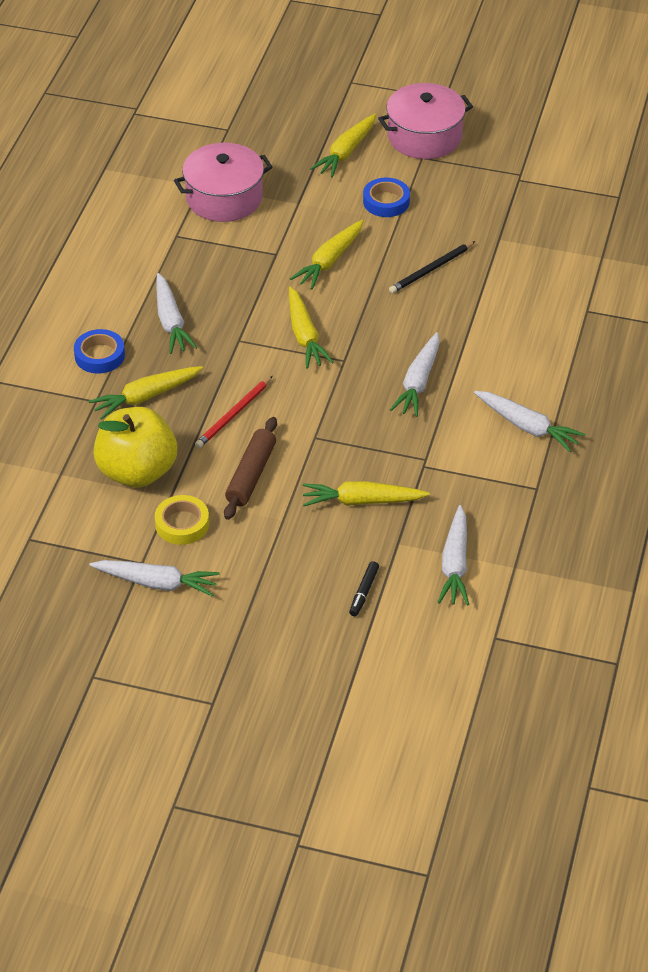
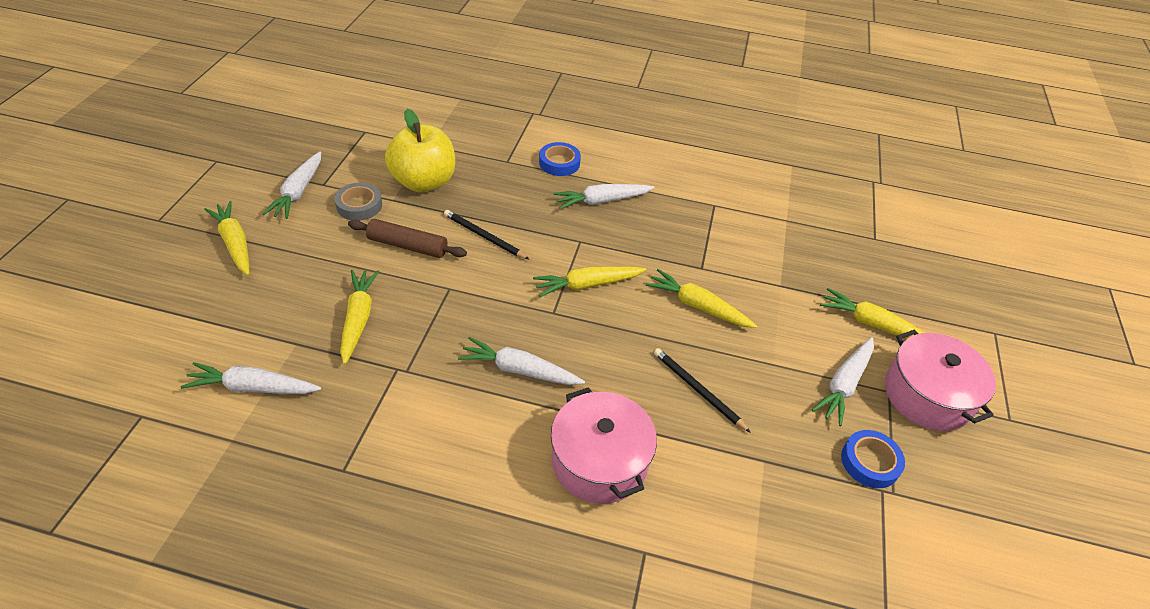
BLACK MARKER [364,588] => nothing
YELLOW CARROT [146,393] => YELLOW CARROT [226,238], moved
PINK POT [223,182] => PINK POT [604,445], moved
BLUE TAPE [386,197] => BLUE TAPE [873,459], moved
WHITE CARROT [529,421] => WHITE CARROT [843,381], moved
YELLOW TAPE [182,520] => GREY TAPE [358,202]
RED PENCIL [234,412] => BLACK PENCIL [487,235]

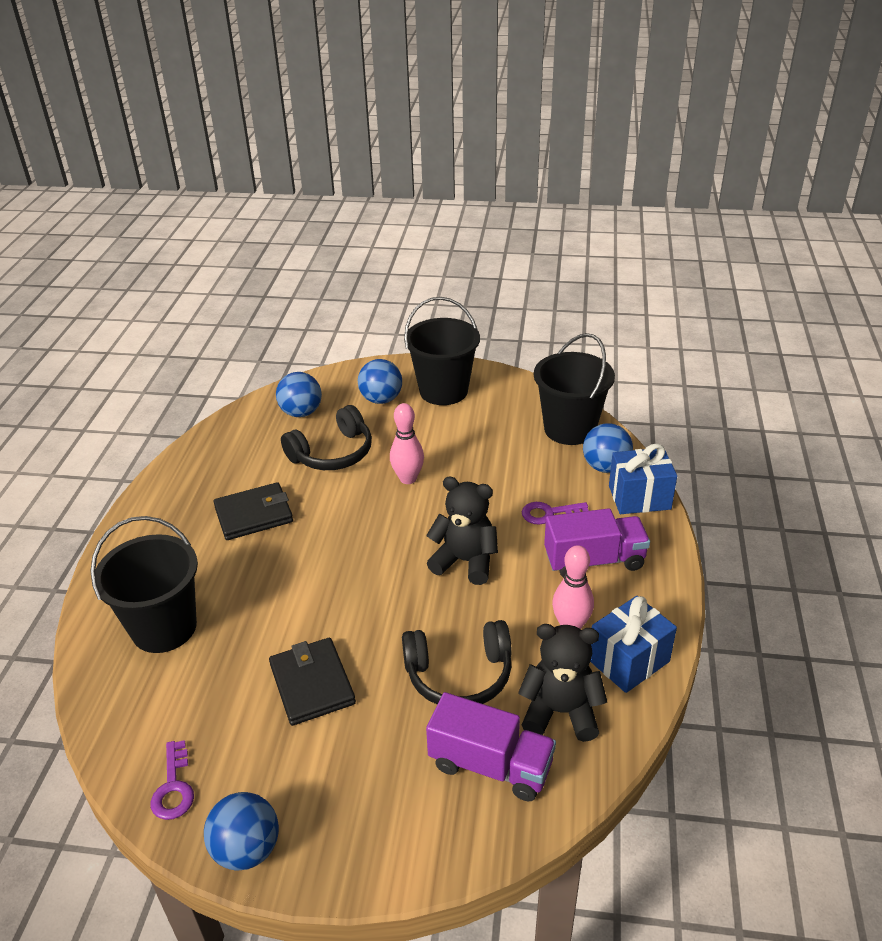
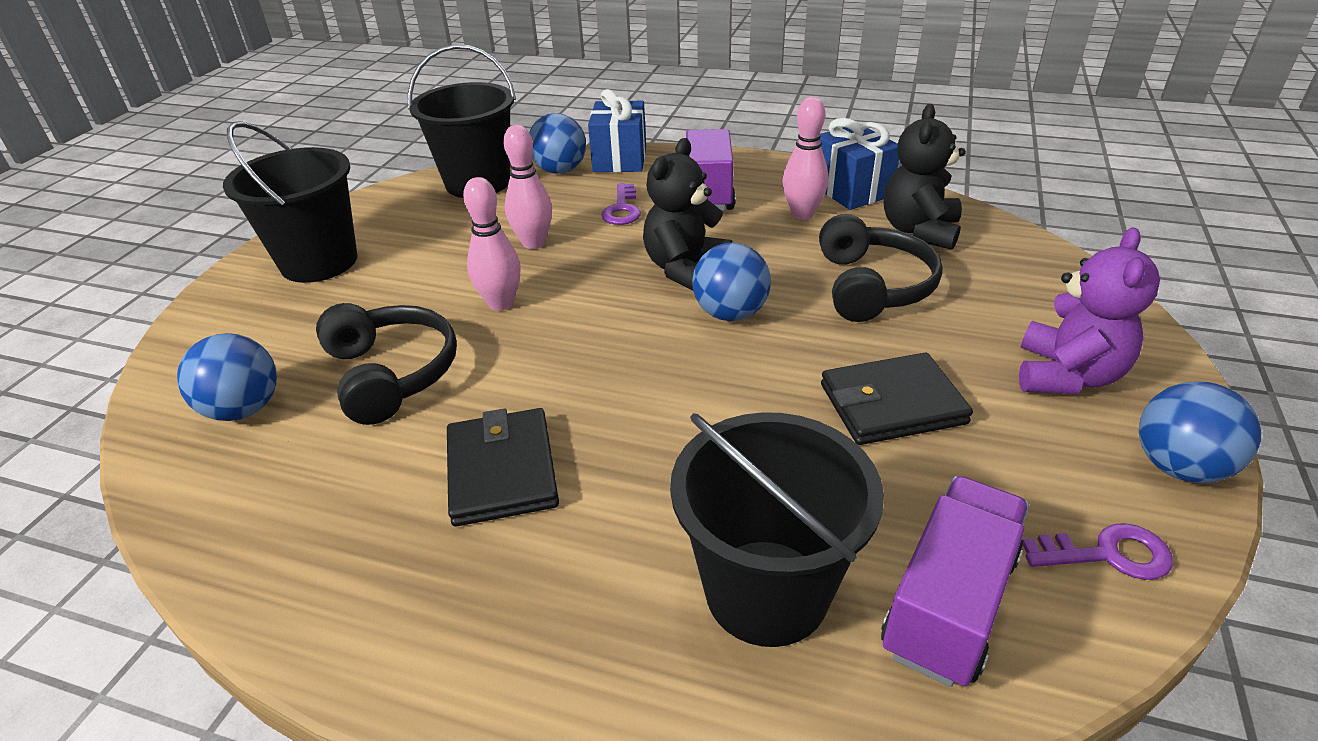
nothing => PINK BOWLING PIN [527,187]
nothing => PURPLE TEDDY BEAR [1089,310]
BLUE BALL [380,381] => BLUE BALL [731,282], moved
PURPLE TRUCK [491,746] => PURPLE TRUCK [955,581], moved

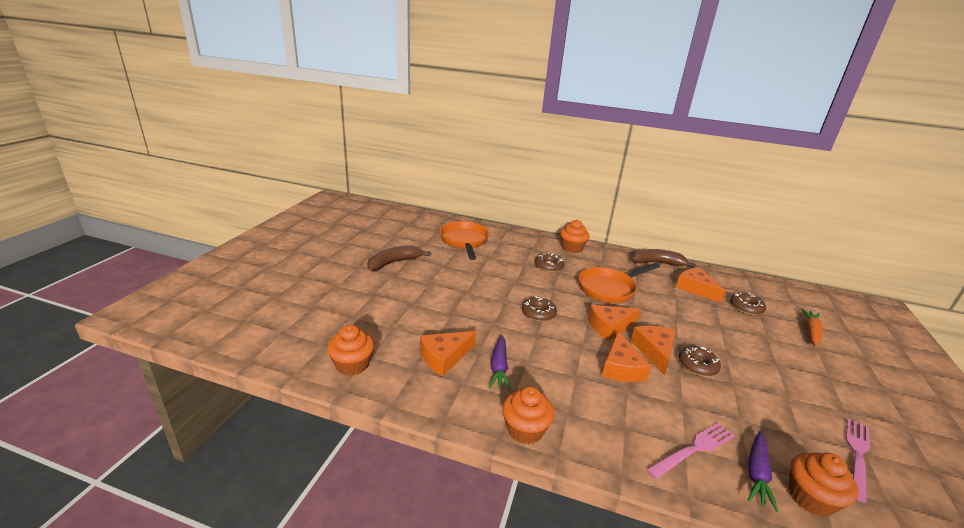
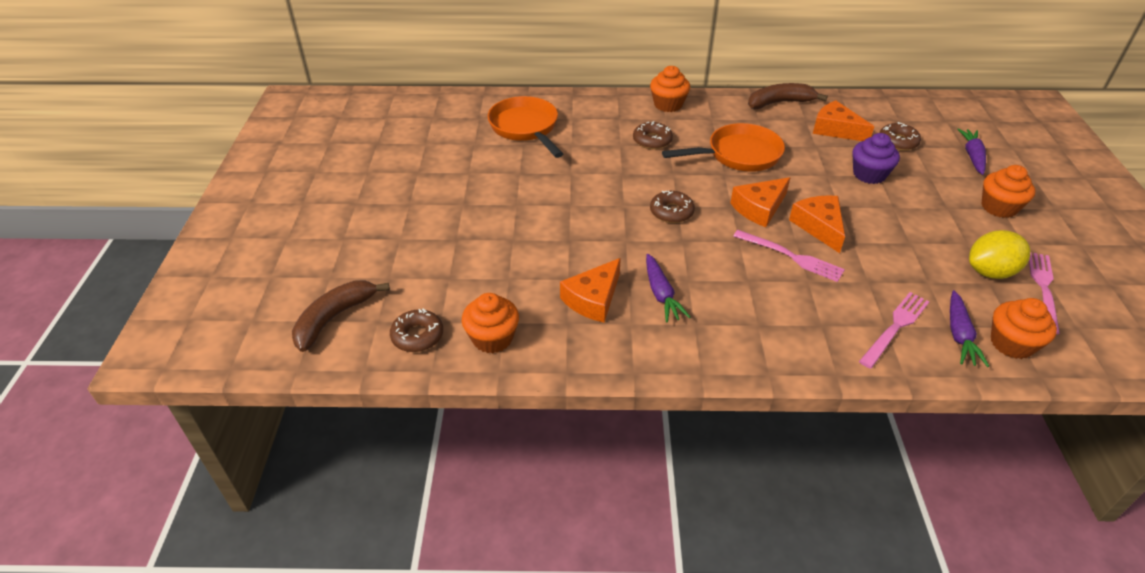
nothing => PURPLE CUPCAKE [876,158]
nothing => YELLOW LEMON [999,254]
BROWN BANANA [398,258] => BROWN BANANA [341,316], moved
ORANGE CUPCAKE [528,415] => ORANGE CUPCAKE [1009,191], moved
BROWN DONUT [700,361] => BROWN DONUT [416,330], moved
ORANGE CHEESE [626,356] => PINK FORK [789,256]
ORANGE CARROT [812,327] => PURPLE CARROT [971,151]
ORANGE PAN [619,283] => ORANGE PAN [723,147], 150 degrees counterclockwise

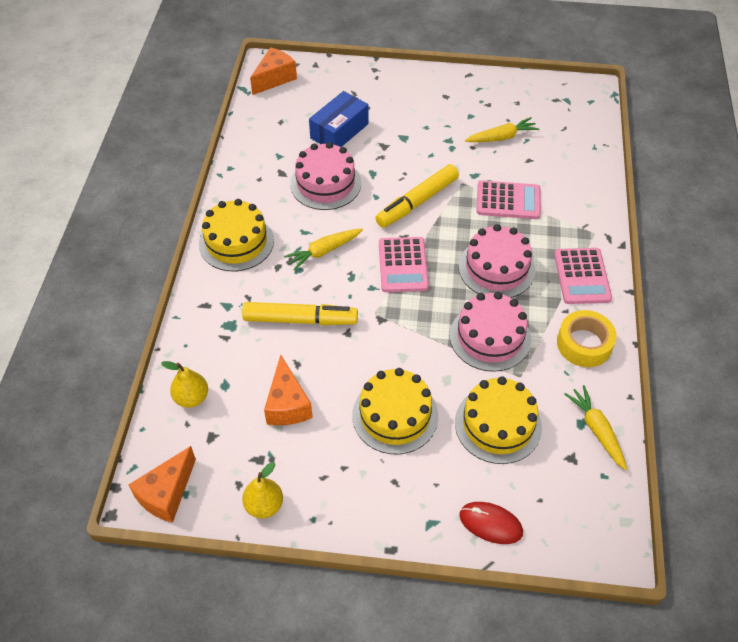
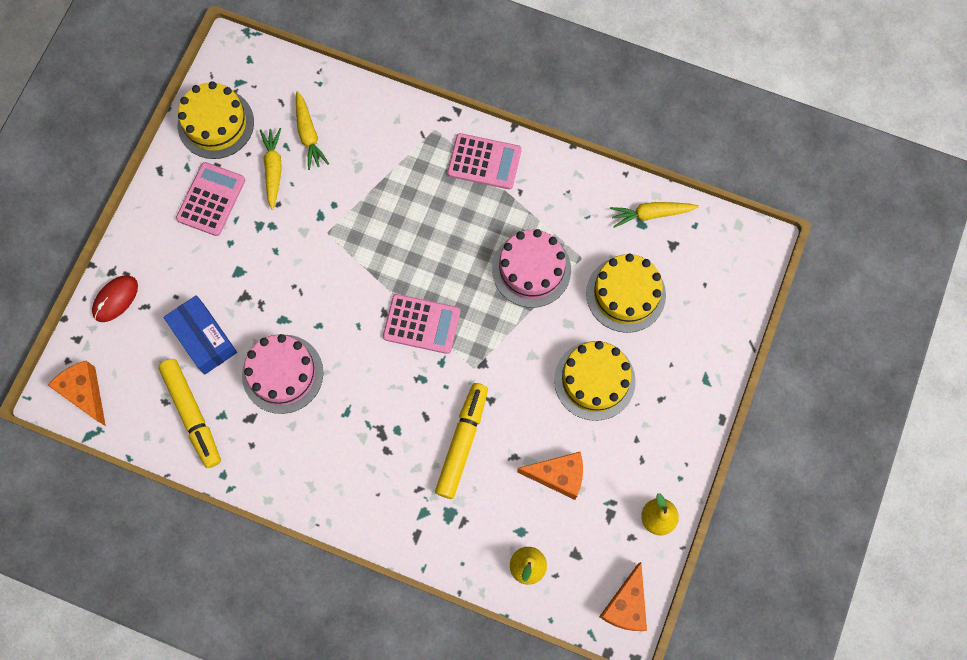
PINK CAKE [497,261] => nothing
YELLOW TAPE [587,338] => nothing
YELLOW CAKE [236,235] => YELLOW CAKE [216,120], moved
YELLOW CARROT [323,249] => YELLOW CARROT [312,130], moved
YELLOW MARKER [417,196] => YELLOW MARKER [189,413], moved
RED MOUSE [491,523] => RED MOUSE [115,298], moved
PINK CALCULATOR [509,199] => PINK CALCULATOR [210,199], moved
ORANGE CHEESE [162,484] => ORANGE CHEESE [623,596], 60 degrees clockwise

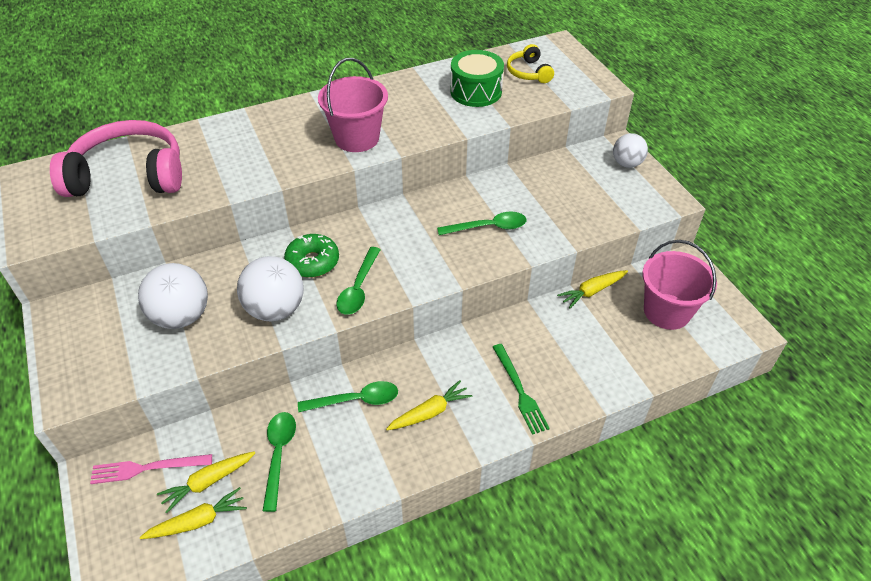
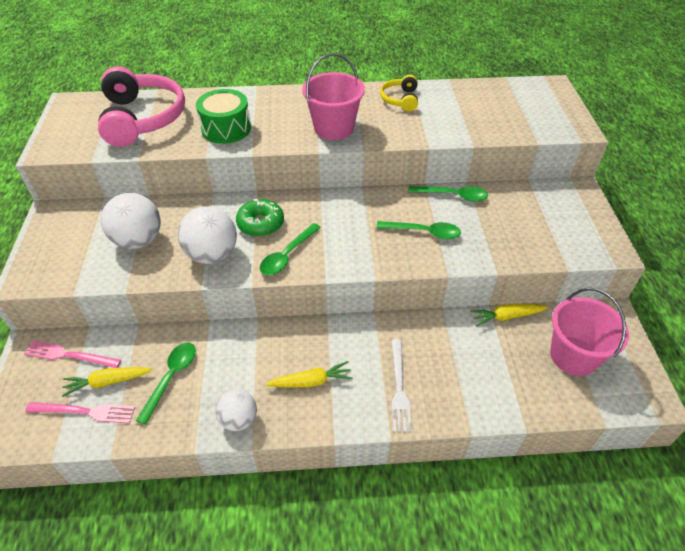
GREEN SPOON [348,396] => GREEN SPOON [448,194], moved
GREEN DRUM [477,78] => GREEN DRUM [223,116], moved
YELLOW HEADPHONES [530,63] => YELLOW HEADPHONES [399,93], moved
WHITE BALL [630,150] => WHITE BALL [236,410], moved
YELLOW CARROT [193,513] => PINK FORK [80,413]
GREEN FORK [521,389] => WHITE FORK [401,385]
PINK HEADPHONES [116,158] => PINK HEADPHONES [141,106], 60 degrees clockwise

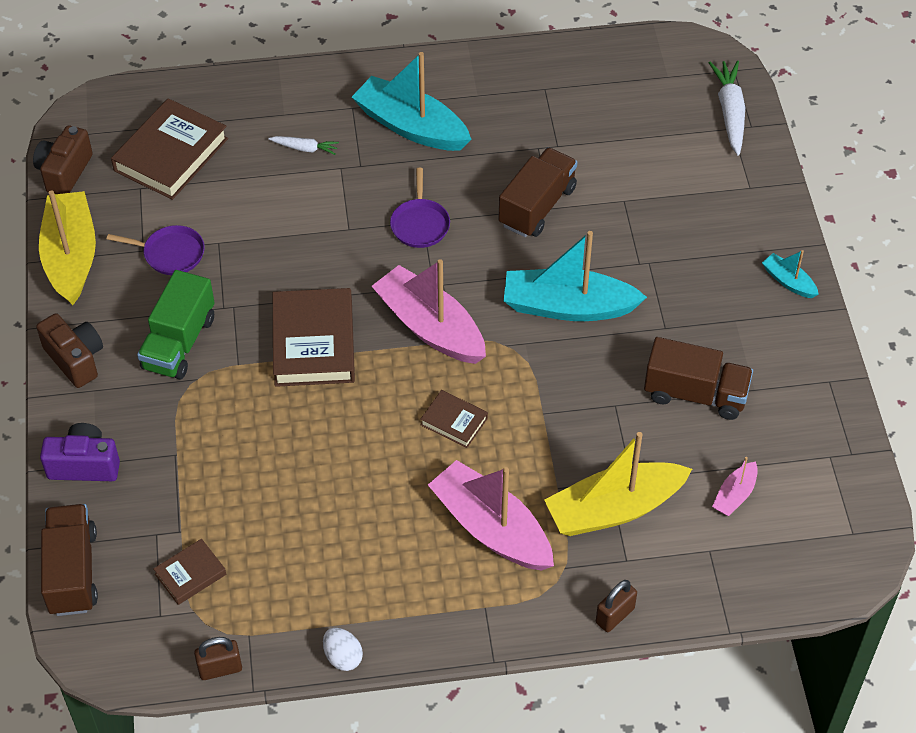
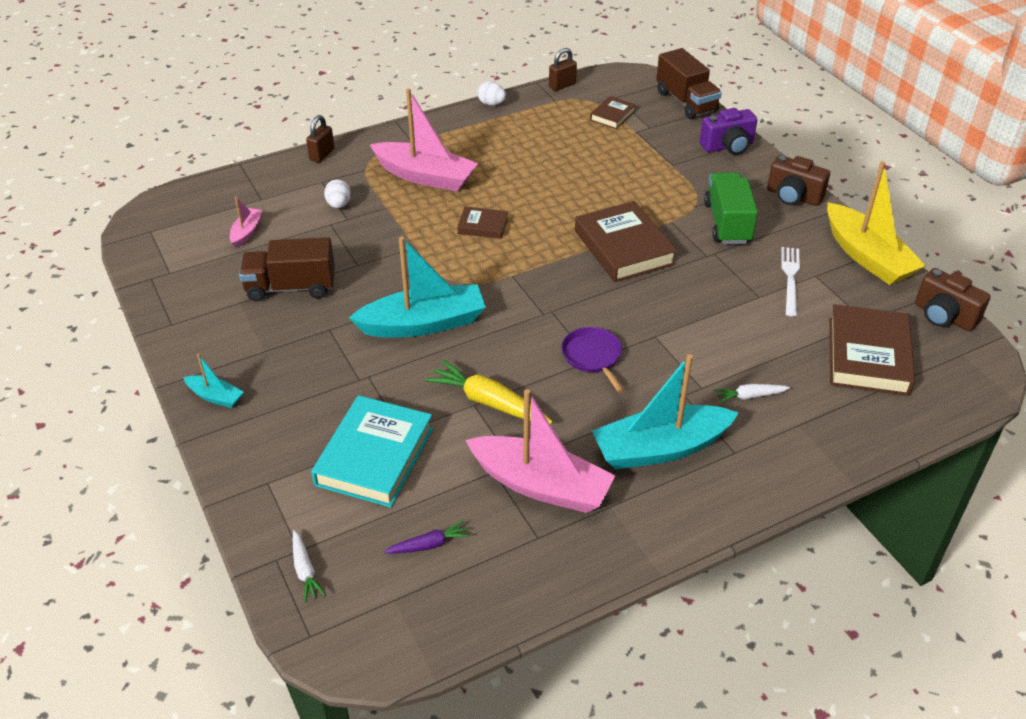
nothing => TURQUOISE BOOK [372,451]
nothing => PURPLE CARROT [427,537]
PINK BOAT [429,311] => PINK BOAT [540,451], moved
PURPLE PAN [156,250] => WHITE FORK [790,282]
BROWN TRUCK [538,192] => YELLOW CARROT [489,392]
YELLOW BOAT [618,484] => WHITE EGG [337,194]
BROWN CAMERA [63,159] => BROWN CAMERA [953,299], 135 degrees clockwise
TURQUOISE BOAT [411,101] => TURQUOISE BOAT [665,411], 150 degrees clockwise
WHITE CARROT [727,108] => WHITE CARROT [309,566], x0.55

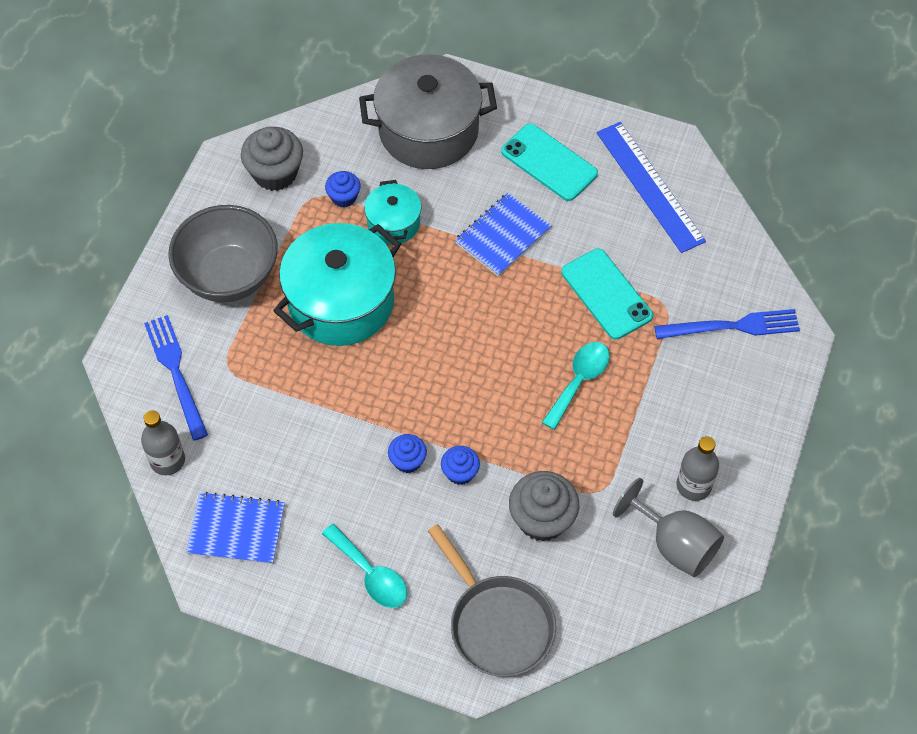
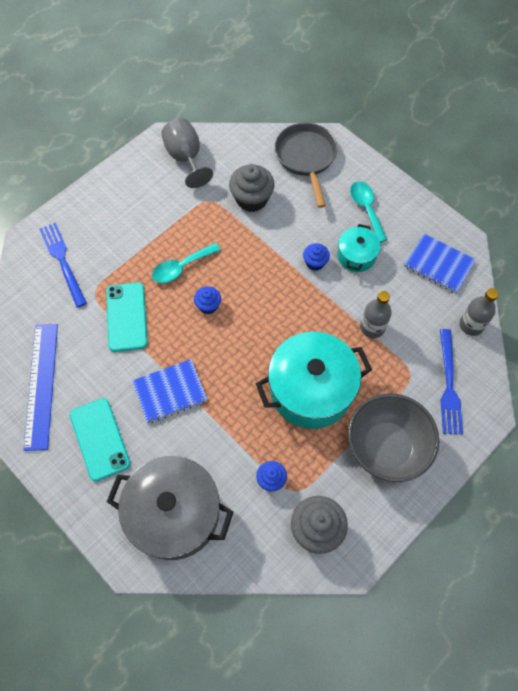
TURQUOISE POT [392,212] => TURQUOISE POT [359,248], moved
BLUE CUPCAKE [460,465] => BLUE CUPCAKE [207,300], moved
GREY BOTTLE [697,468] => GREY BOTTLE [376,314], moved
BLUE FORK [727,324] => BLUE FORK [63,265], 45 degrees clockwise

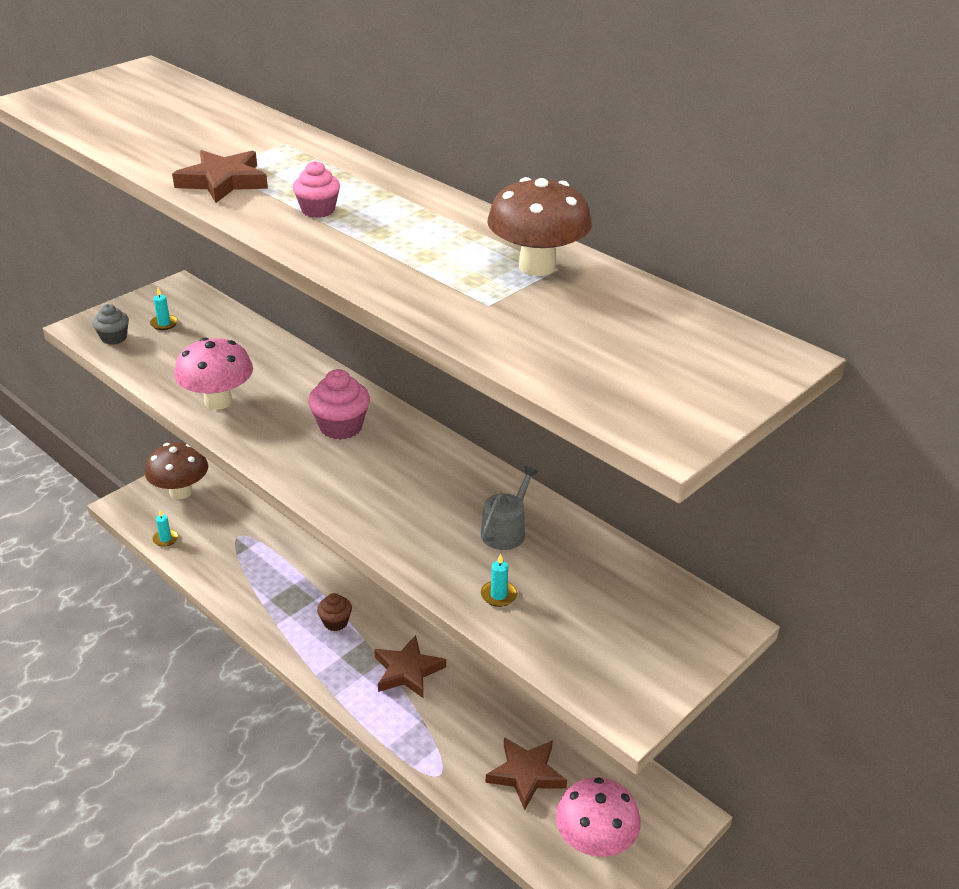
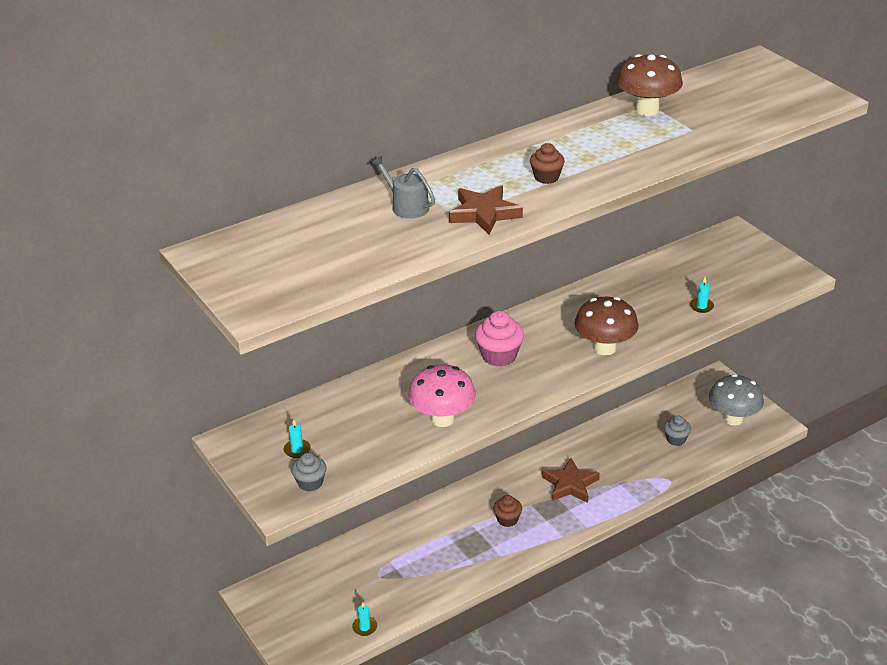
BROWN MUSHROOM [176,471] => BROWN MUSHROOM [607,326], moved
GREY WATERING CAN [510,507] => GREY WATERING CAN [403,187], moved
BROWN STAR [526,773] => GREY CUPCAKE [677,430]
PINK CUPCAKE [316,189] => BROWN CUPCAKE [547,163]
PINK MUSHROOM [598,817] => GREY MUSHROOM [736,400]

